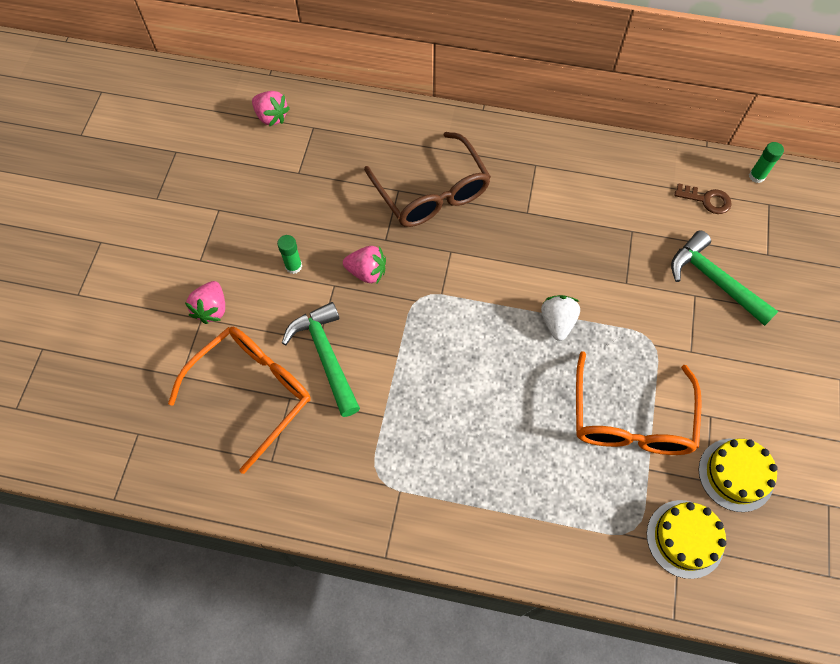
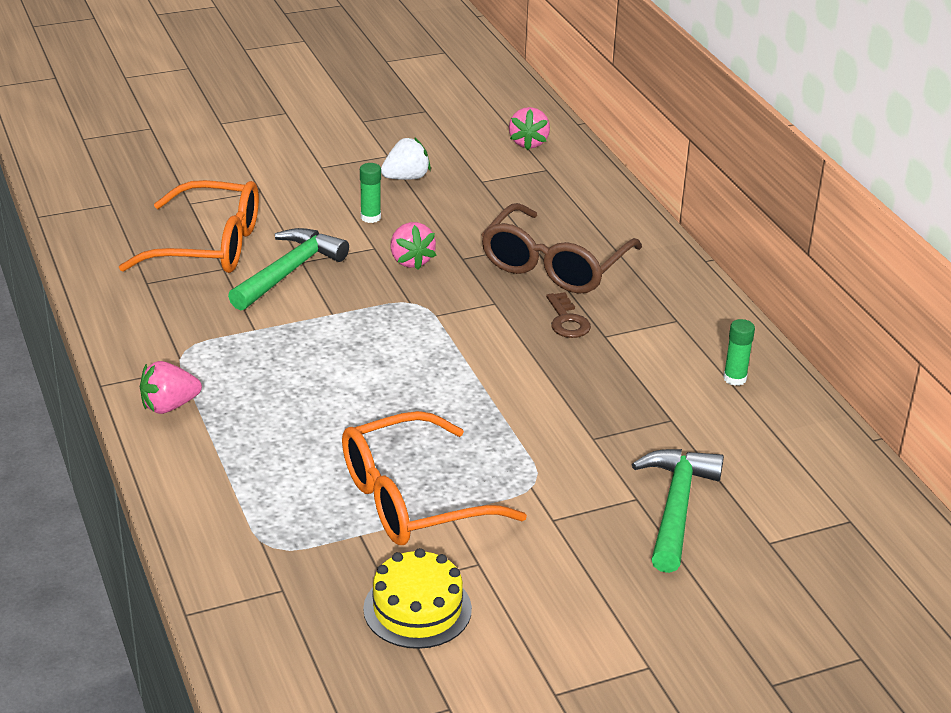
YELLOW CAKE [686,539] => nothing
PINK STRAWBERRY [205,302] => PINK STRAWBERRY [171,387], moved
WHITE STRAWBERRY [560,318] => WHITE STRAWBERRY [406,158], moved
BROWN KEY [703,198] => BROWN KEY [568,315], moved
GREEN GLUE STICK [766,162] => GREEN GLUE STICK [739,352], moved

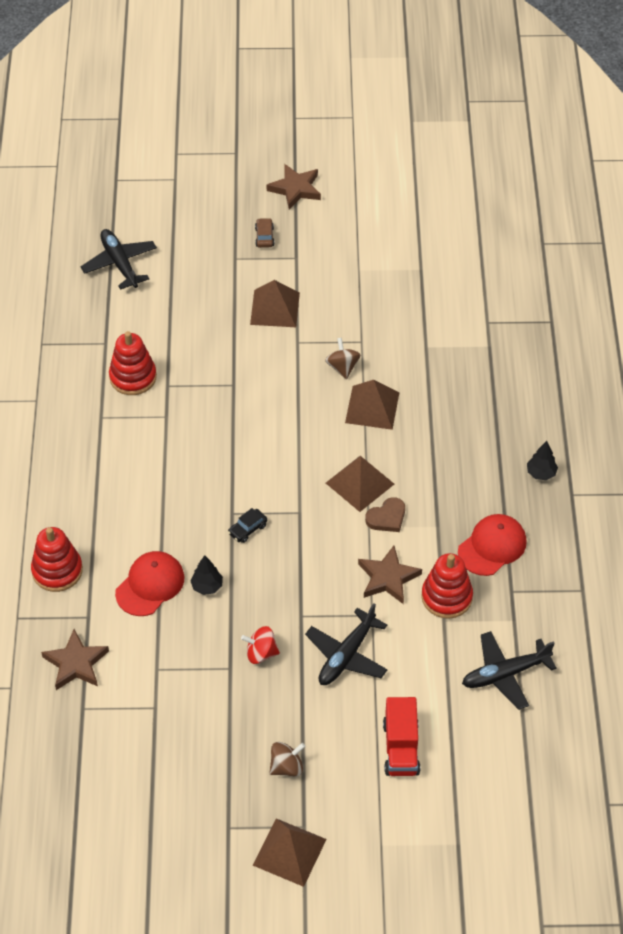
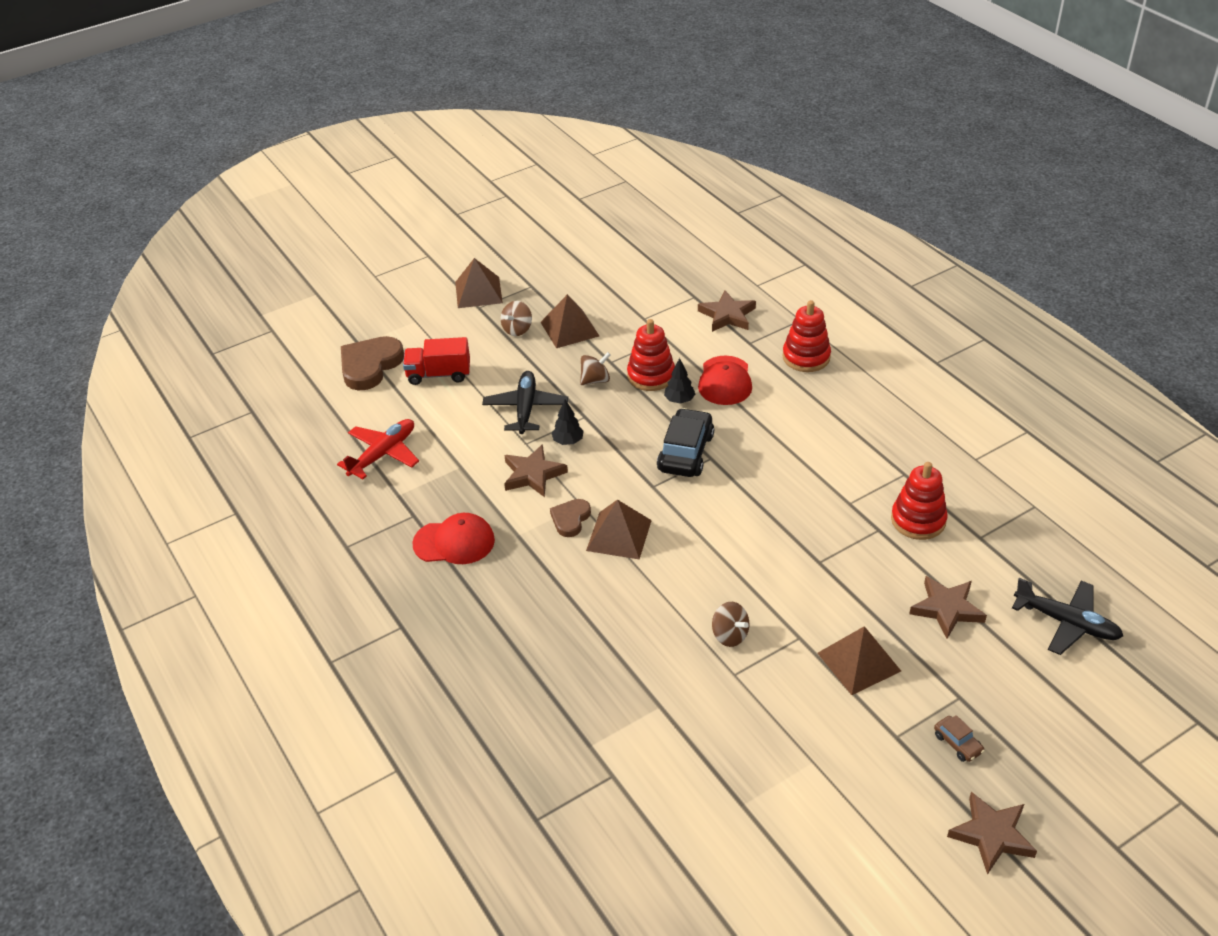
nothing => BROWN HEART [372,363]
nothing => BROWN STAR [948,607]
BROWN PYRAMID [372,405] => BROWN PYRAMID [570,321], moved
RED STACKING TOY [447,586] => RED STACKING TOY [651,355], moved
BLACK TREE [542,460] => BLACK TREE [568,422], moved
RED SPINNING TOP [260,645] => BROWN SPINNING TOP [595,368]
BLACK PLANE [509,670] => RED PLANE [378,449]
RED TRUCK [401,736] => RED TRUCK [436,361], 60 degrees counterclockwise
RED CAP [492,545] => RED CAP [453,538], 105 degrees counterclockwise
BLACK CAR [247,525] => BLACK CAR [685,442], x2.08

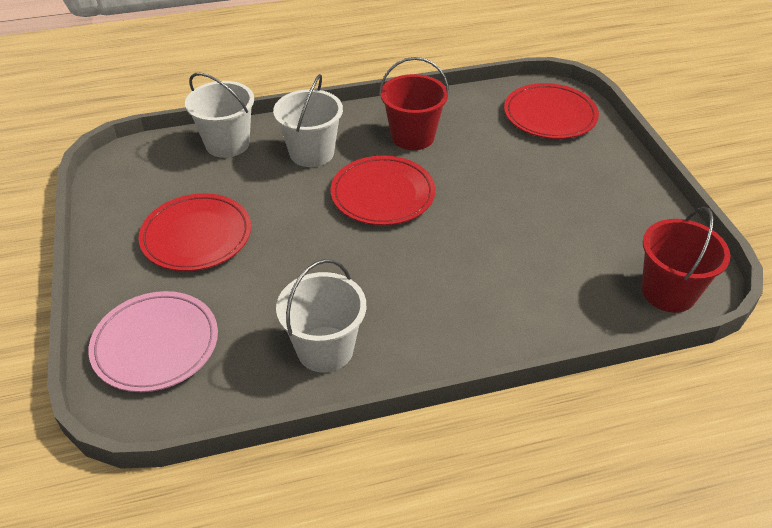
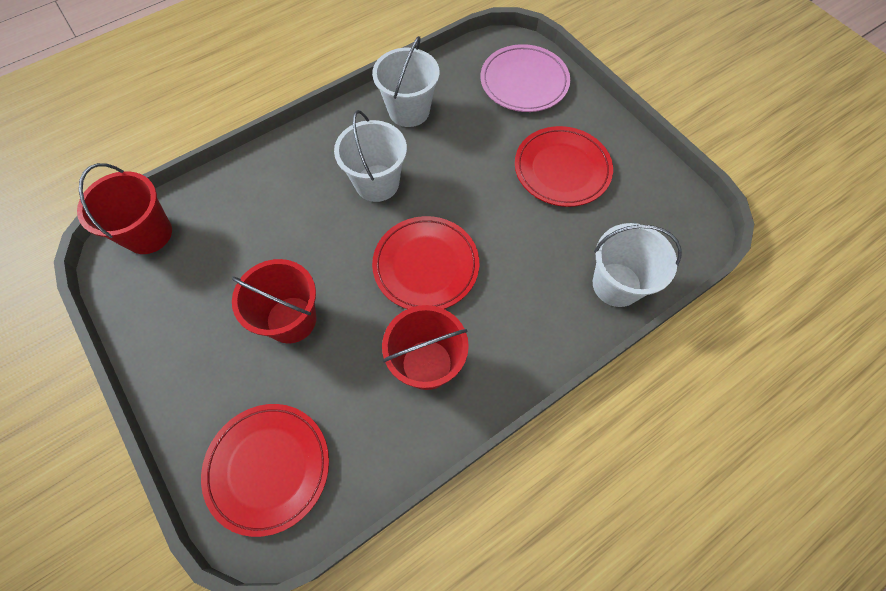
nothing => RED BUCKET [274,301]
WHITE BUCKET [308,120] => WHITE BUCKET [370,156], moved

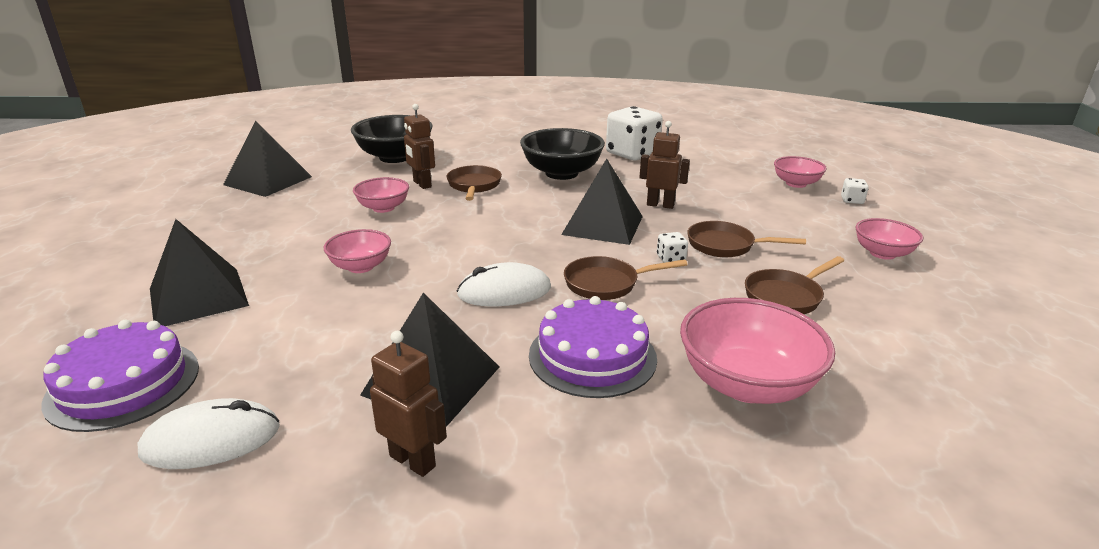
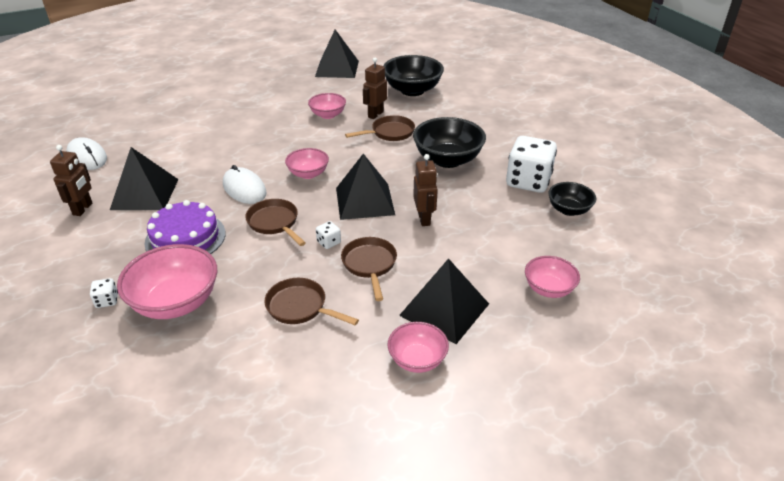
PURPLE CAKE [120,376] => nothing
nothing => BLACK BOWL [572,199]
BLACK PYRAMID [199,272] => BLACK PYRAMID [444,301], moved
PINK BOWL [357,251] => PINK BOWL [307,163], moved
WHITE DICE [855,191] => WHITE DICE [104,293], moved

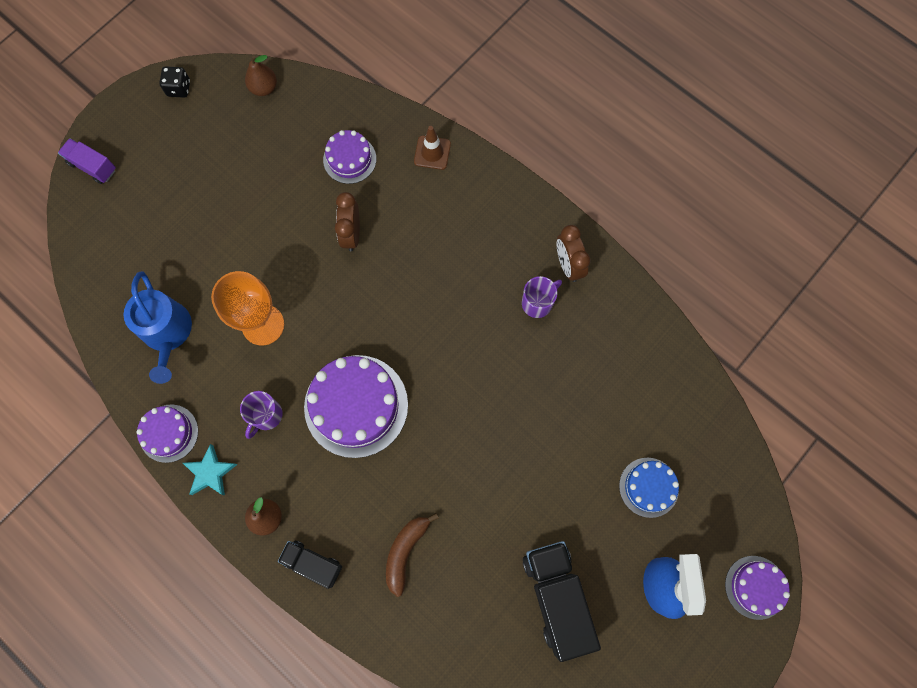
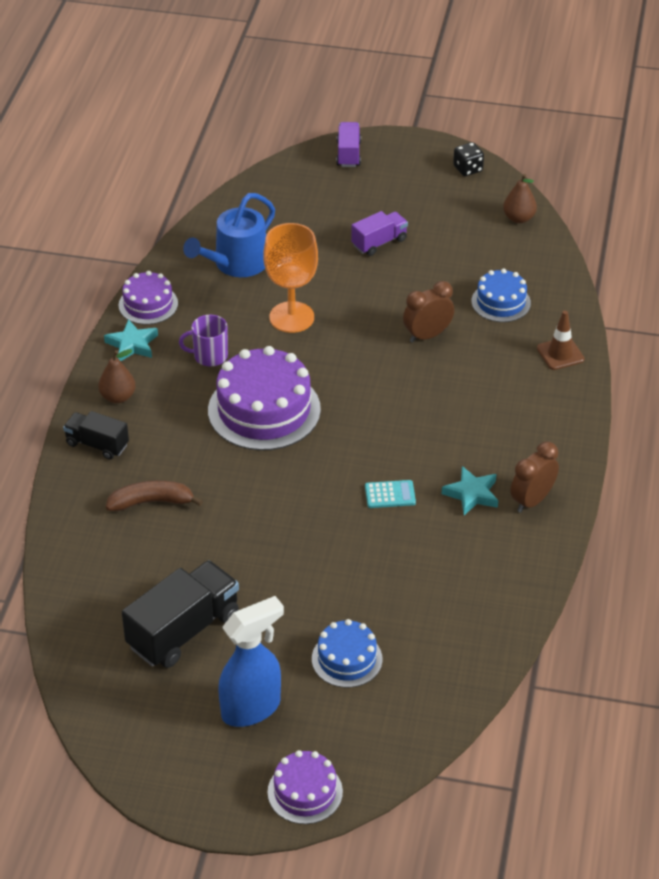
nothing => PURPLE TRUCK [379,233]
nothing => TURQUOISE CALCULATOR [390,494]
PURPLE MUG [542,297] => TURQUOISE STAR [470,490]
PURPLE CAKE [349,157] => BLUE CAKE [501,295]
BLACK TRUCK [310,564] => BLACK TRUCK [96,435], 60 degrees counterclockwise

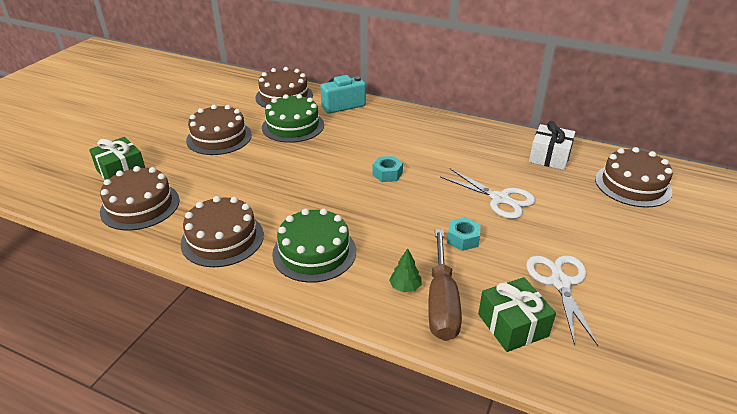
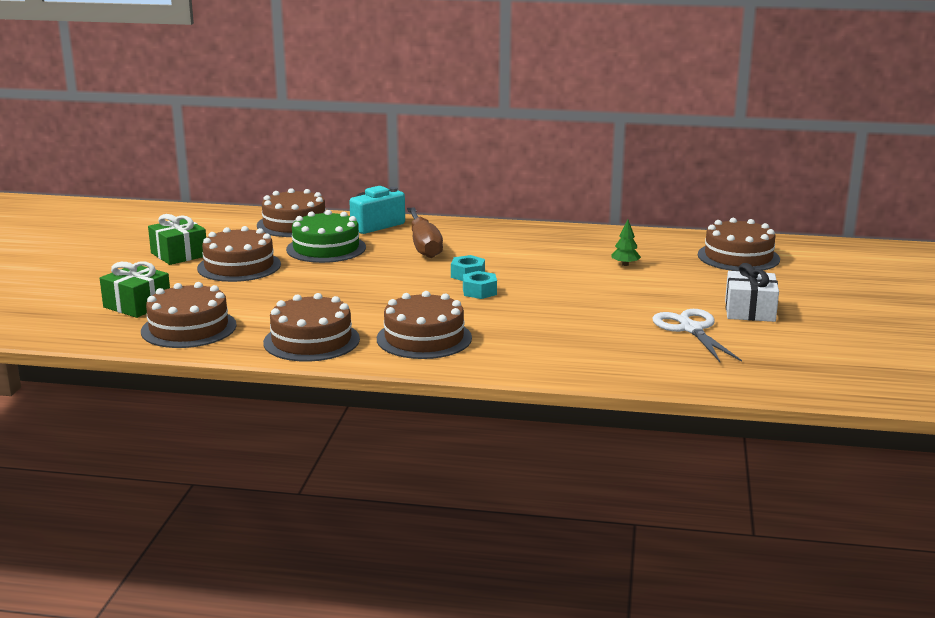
WHITE SCISSORS [488,193] => nothing
GREEN TREE [405,270] => GREEN TREE [626,243], moved
BROWN SCREWDRIVER [445,285] => BROWN SCREWDRIVER [425,232], moved
TURQUOISE NUT [464,234] => TURQUOISE NUT [480,285], moved
GREEN GIFT [517,314] => GREEN GIFT [177,239], moved
WHITE GIFT [552,145] => WHITE GIFT [752,292], moved
GREEN CAKE [314,245] => BROWN CAKE [424,325]

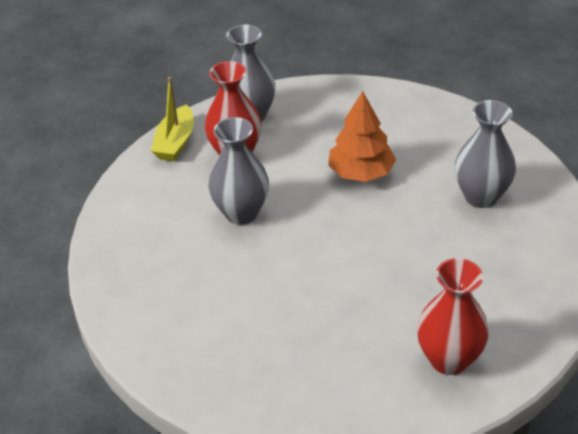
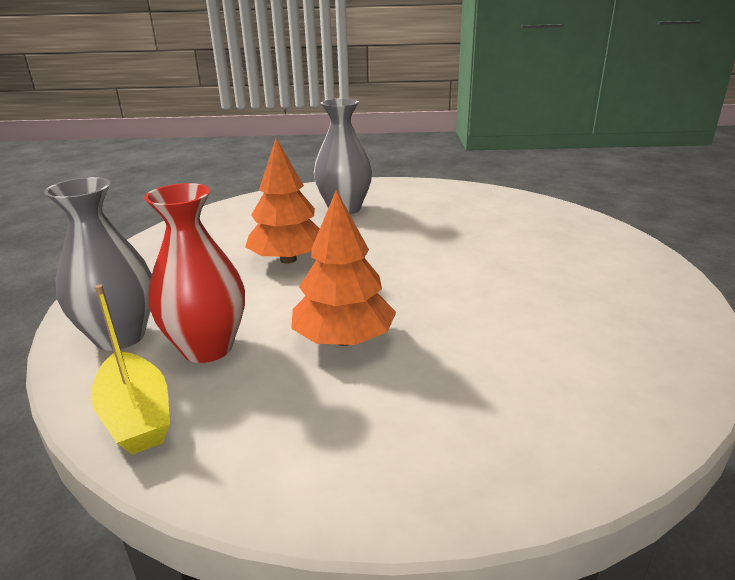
RED VASE [453,316] => nothing
GREY VASE [238,171] => ORANGE TREE [343,268]
YELLOW BOAT [172,119] => YELLOW BOAT [130,369], 45 degrees clockwise

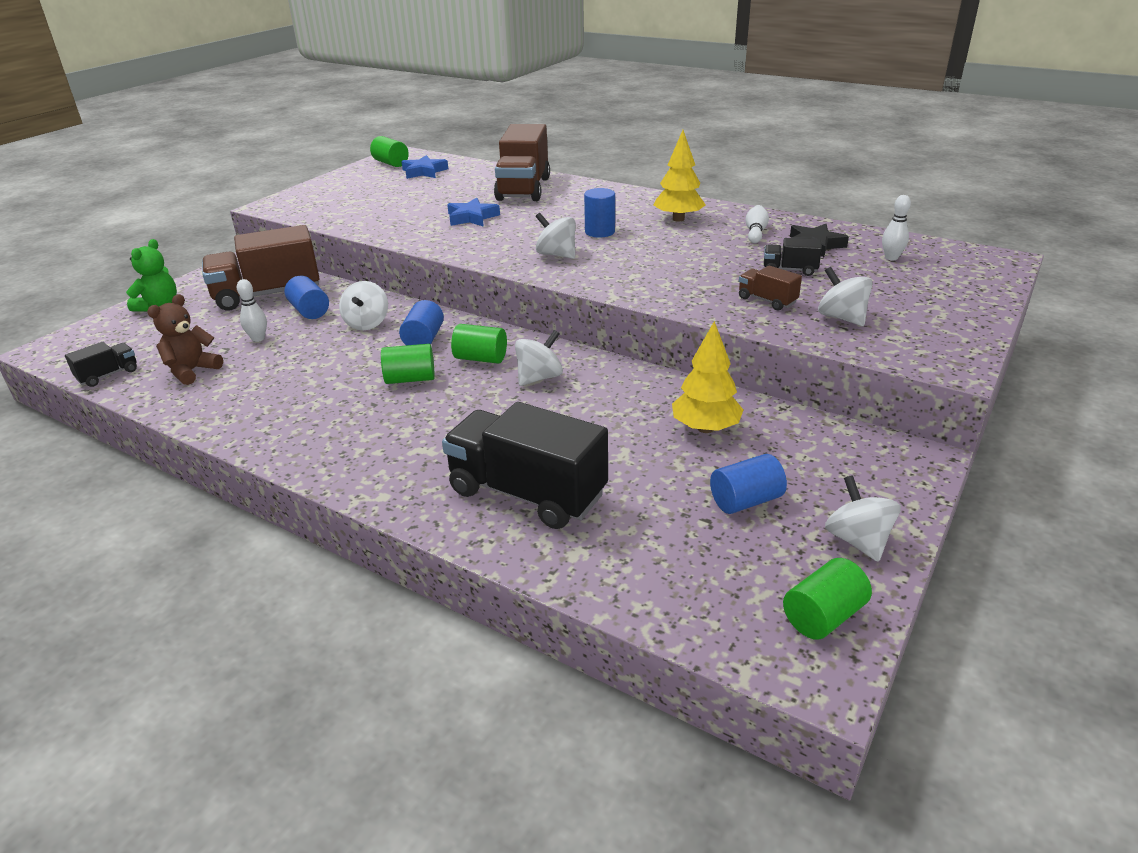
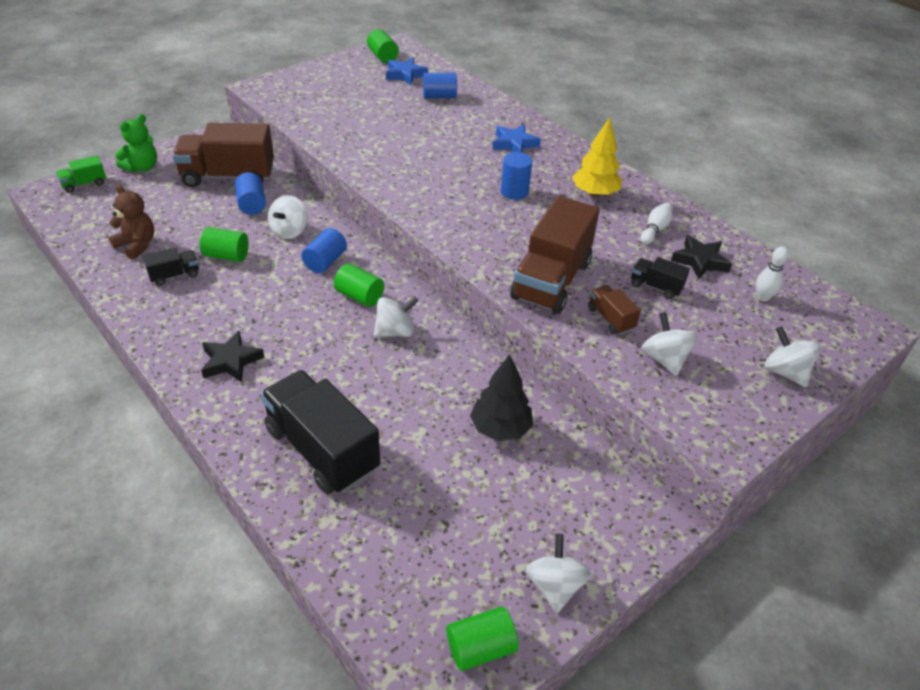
WHITE BOWLING PIN [252,310] => nothing
nothing => GREEN TRUCK [81,174]
nothing => BLACK STAR [232,356]
BLACK TRUCK [101,364] => BLACK TRUCK [171,267], moved
GREEN CYLINDER [408,364] => GREEN CYLINDER [224,244], moved
BLUE STAR [473,212] => BLUE STAR [517,139], moved
BROWN TRUCK [522,162] => BROWN TRUCK [555,255], moved
WHITE SPINNING TOP [556,236] => WHITE SPINNING TOP [792,356], moved
BLUE CYLINDER [748,484] => BLUE CYLINDER [440,85], moved
YELLOW TREE [708,377] => BLACK TREE [501,397]
BROWN TEDDY BEAR [185,339] => BROWN TEDDY BEAR [131,222], 75 degrees clockwise

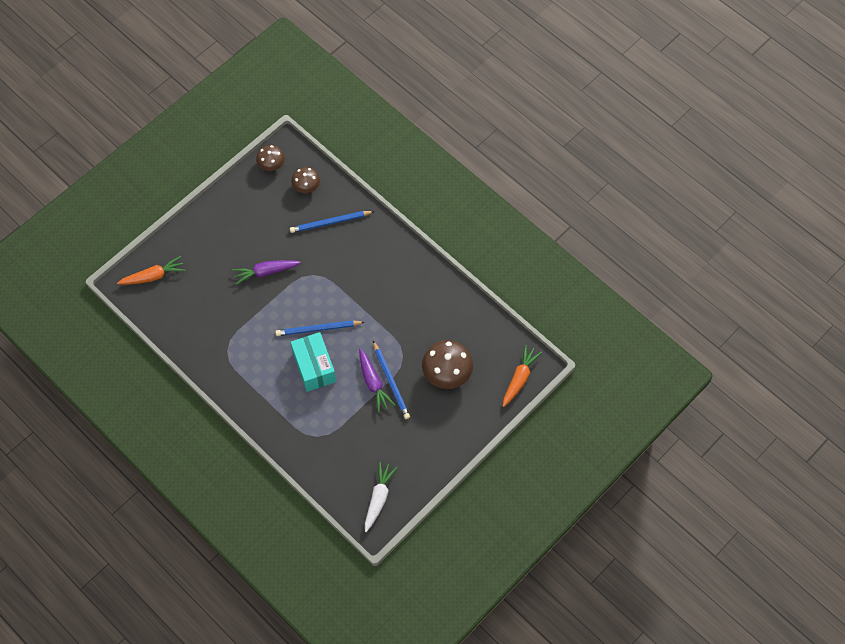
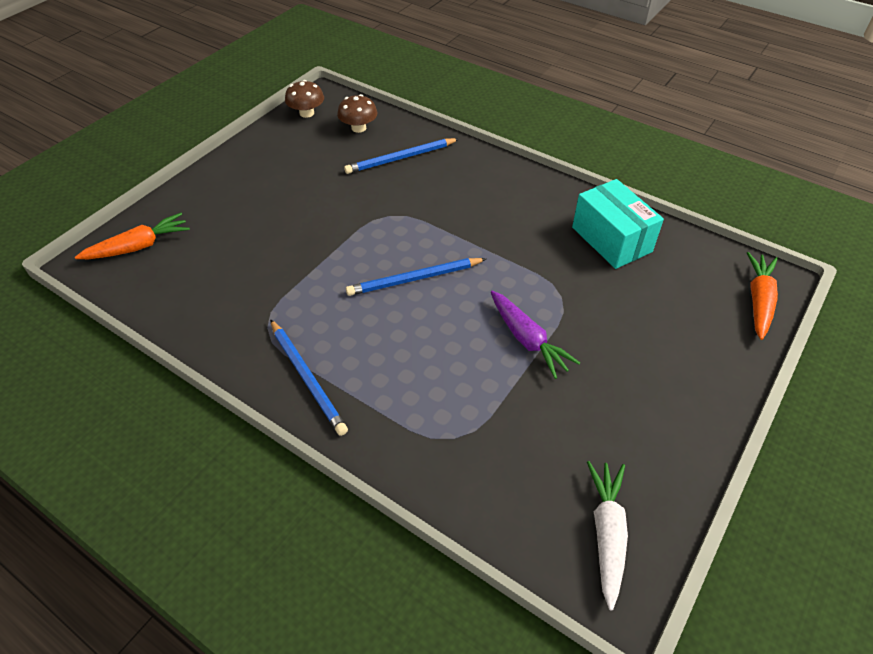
PURPLE CARROT [266,272] => nothing
BROWN MUSHROOM [447,364] => nothing
TURQUOISE BOX [313,362] => TURQUOISE BOX [618,224], moved
BLUE PENCIL [391,380] => BLUE PENCIL [309,377], moved

